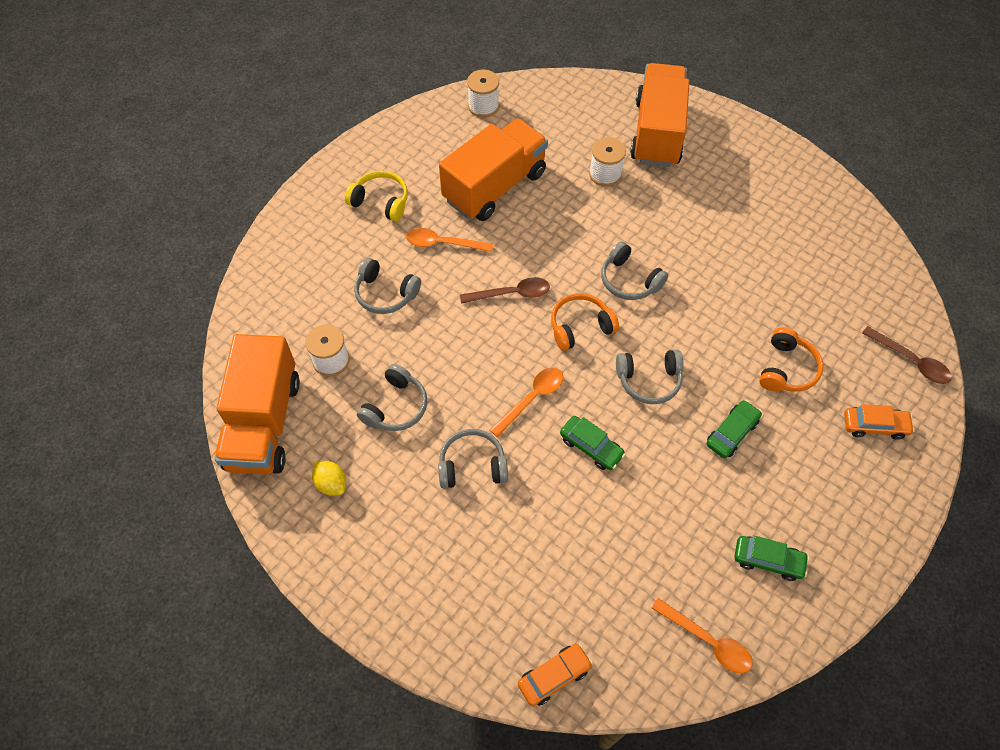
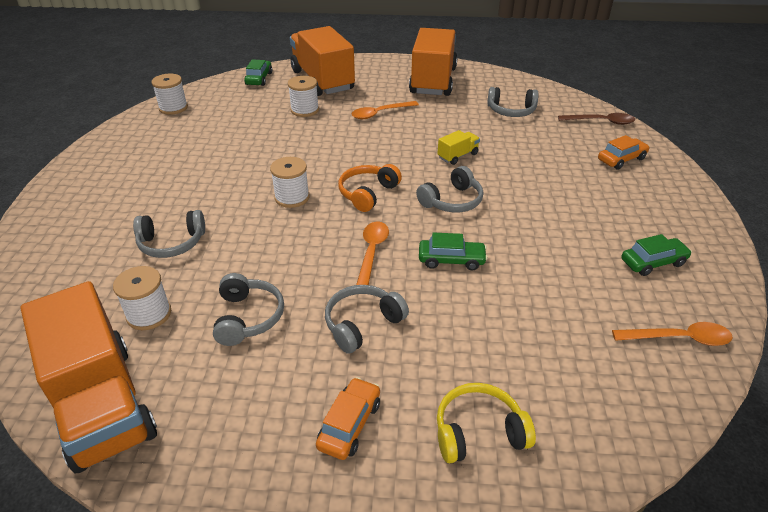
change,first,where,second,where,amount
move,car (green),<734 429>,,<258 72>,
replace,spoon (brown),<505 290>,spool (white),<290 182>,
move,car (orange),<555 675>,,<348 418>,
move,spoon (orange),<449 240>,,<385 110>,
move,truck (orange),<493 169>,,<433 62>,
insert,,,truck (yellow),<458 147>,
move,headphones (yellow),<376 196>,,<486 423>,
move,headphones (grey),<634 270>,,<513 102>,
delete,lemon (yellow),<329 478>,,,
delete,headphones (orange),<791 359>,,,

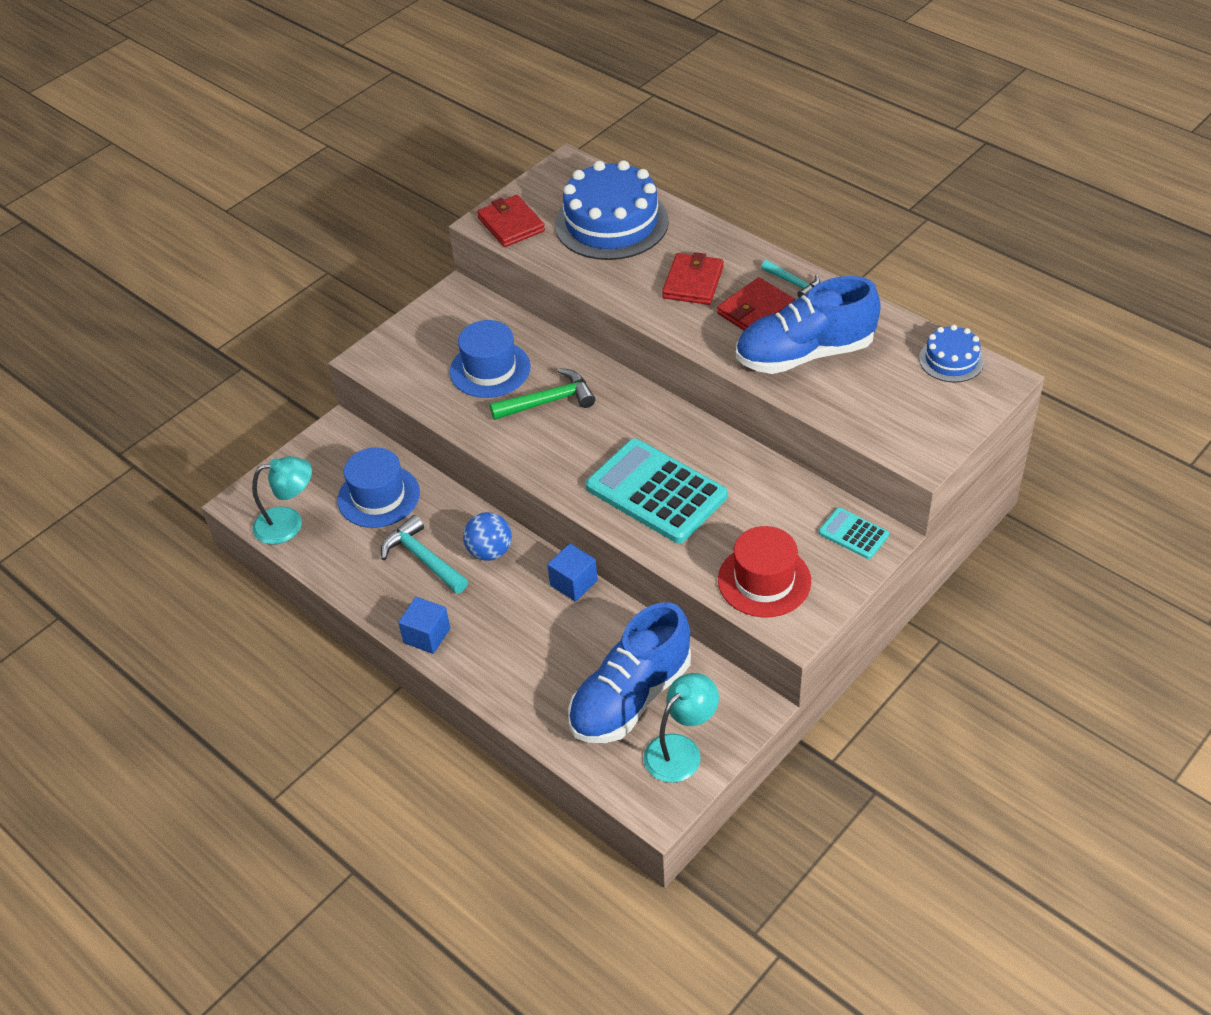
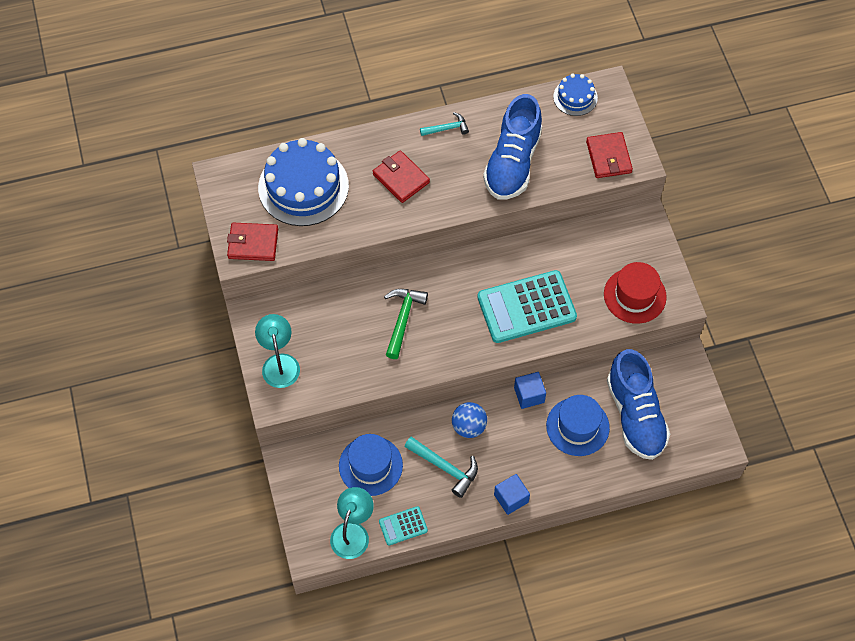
change,first,where,second,where,amount
move,lamp (turquoise),<681 728>,,<277 351>,
move,calculator (turquoise),<854 533>,,<403 525>,
rotate,hammer (turquoise),<424 554>,,<441 467>,135 degrees counterclockwise
move,hat (blue),<490 359>,,<578 425>,
move,wallet (red),<756 303>,,<609 155>,

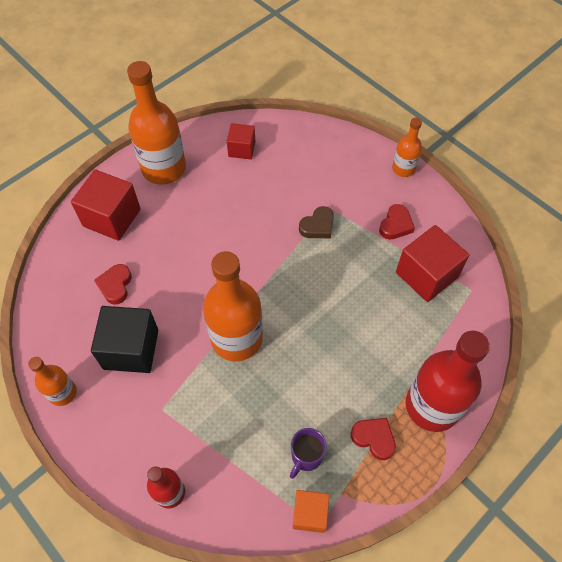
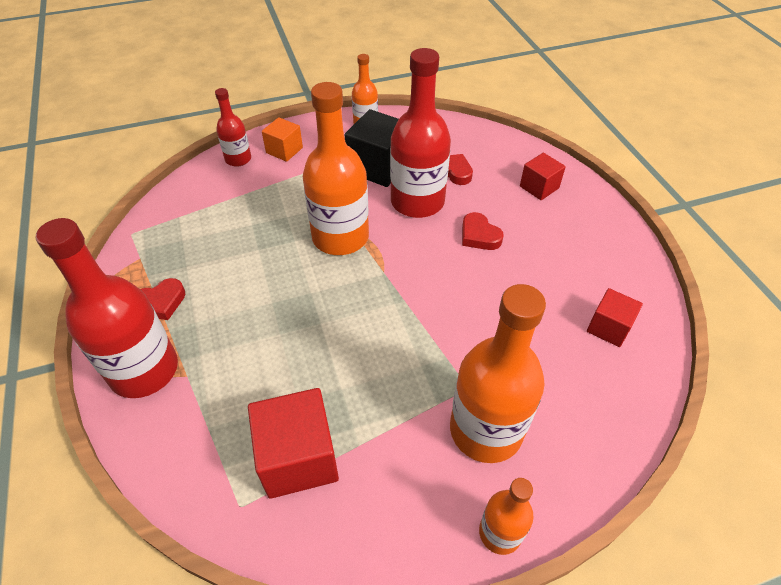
change,first,where,second,where,amount
move,cube (orange),<310 511>,,<282 139>,
insert,,,bottle (red),<420 133>,
move,bottle (orange),<156 123>,,<498 373>,
move,heart (red),<397 222>,,<483 231>,
resize,cube (red),<106 205>,,<543 176>,x0.59
delete,mug (purple),<308 453>,,,
delete,heart (brown),<316 222>,,,

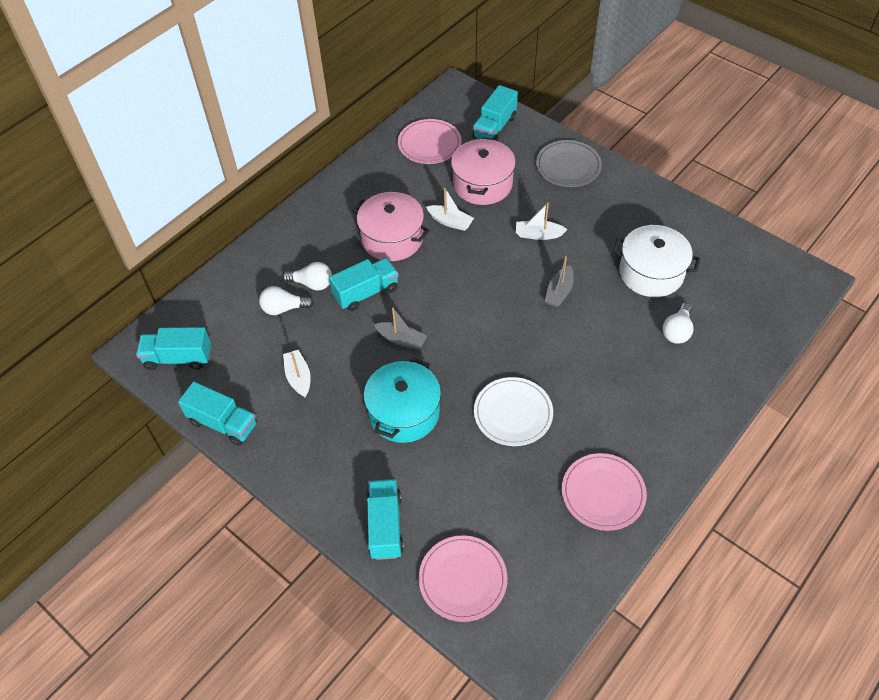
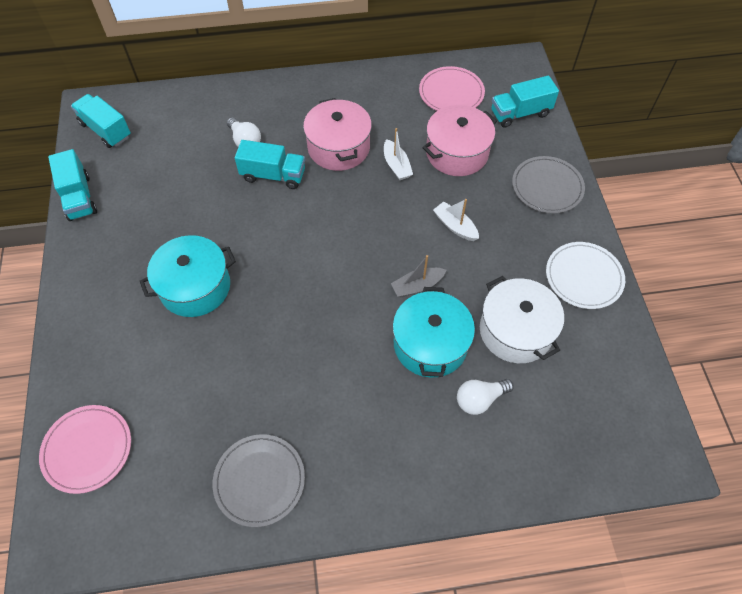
change,first,where,second,where,amount
recolor,plate (pink),<604 492>,plate (grey),<259 480>,
insert,,,pot (turquoise),<434 332>,
move,plate (white),<513 411>,,<585 275>,
delete,light bulb (white),<286 300>,,,
delete,boat (white),<297 374>,,,
delete,truck (turquoise),<385 519>,,,
delete,boat (grey),<400 329>,,,

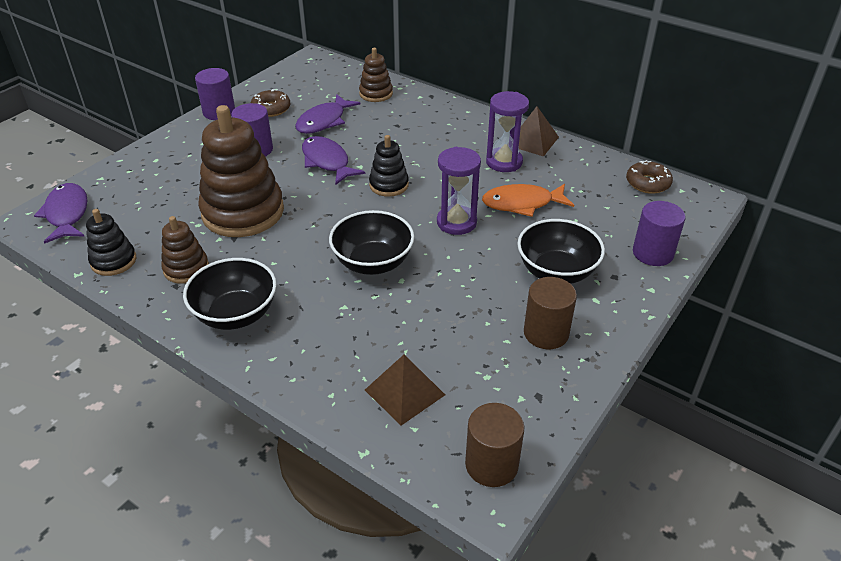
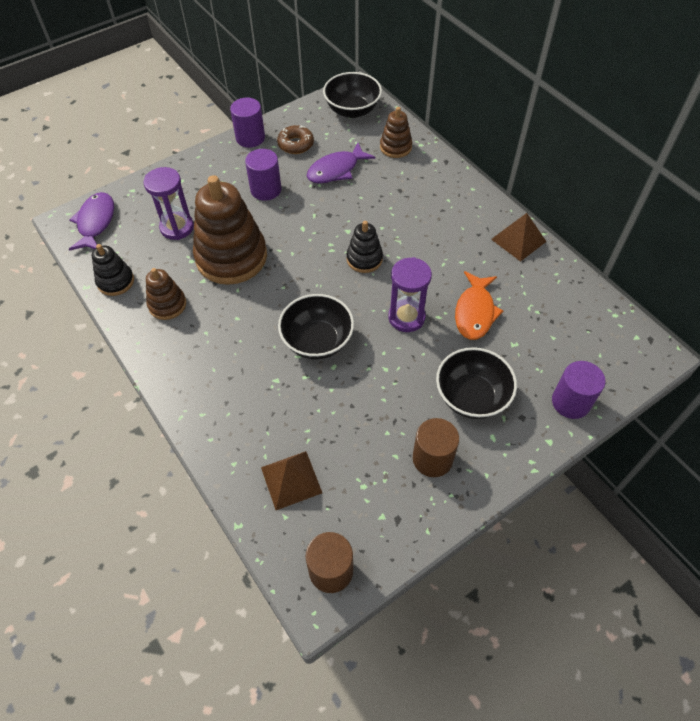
change,first,where,second,where,amount
move,hourglass (purple),<507 131>,,<169 203>,
move,bowl (black),<230 294>,,<352 95>,
rotate,fish (orange),<528 200>,,<479 305>,90 degrees counterclockwise
delete,fish (purple),<333 160>,,,
delete,donut (brown),<649 177>,,,

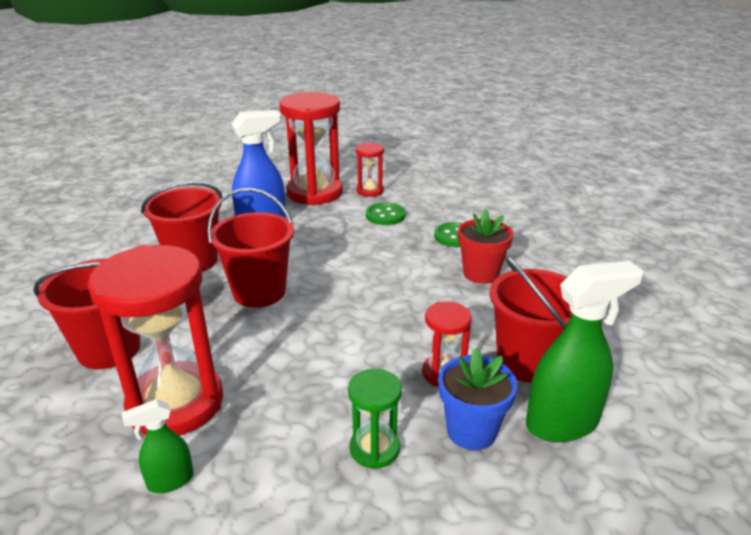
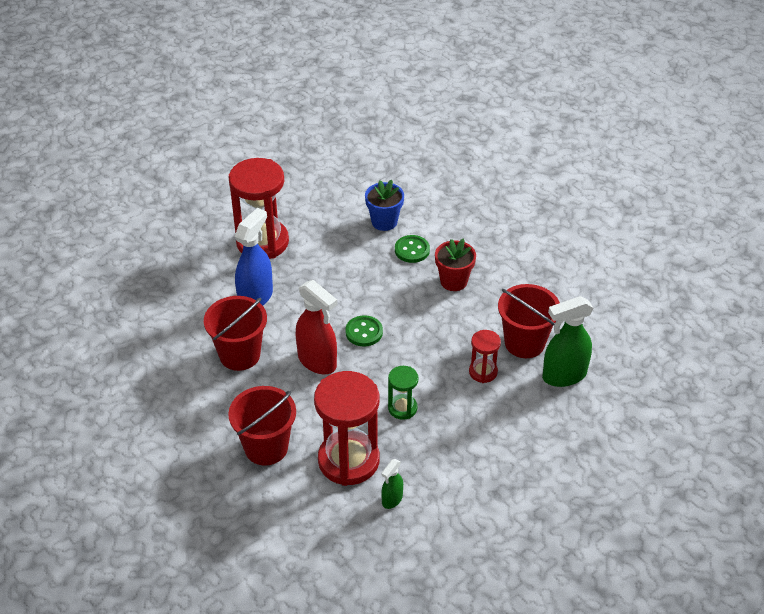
change,first,where,second,where,amount
replace,bucket (red),<250 247>,spray bottle (red),<316 327>,
move,button (green),<385 214>,,<364 331>,
move,flower pot (blue),<477 399>,,<384 205>,
move,hourglass (green),<375 419>,,<403 393>,
rotate,spray bottle (green),<584 351>,,<568 341>,150 degrees counterclockwise
delete,hourglass (red),<370 169>,,,

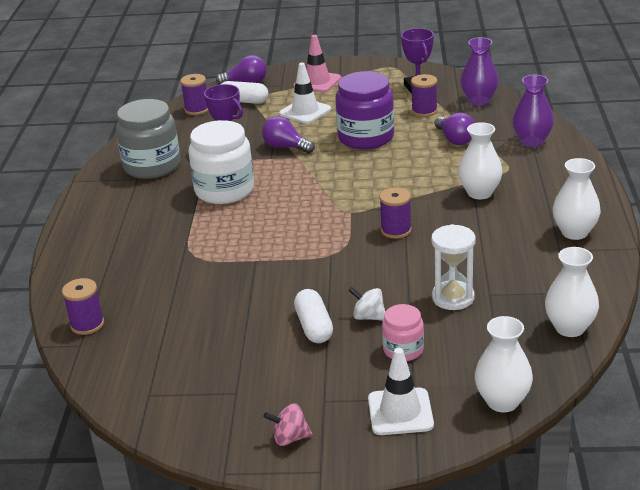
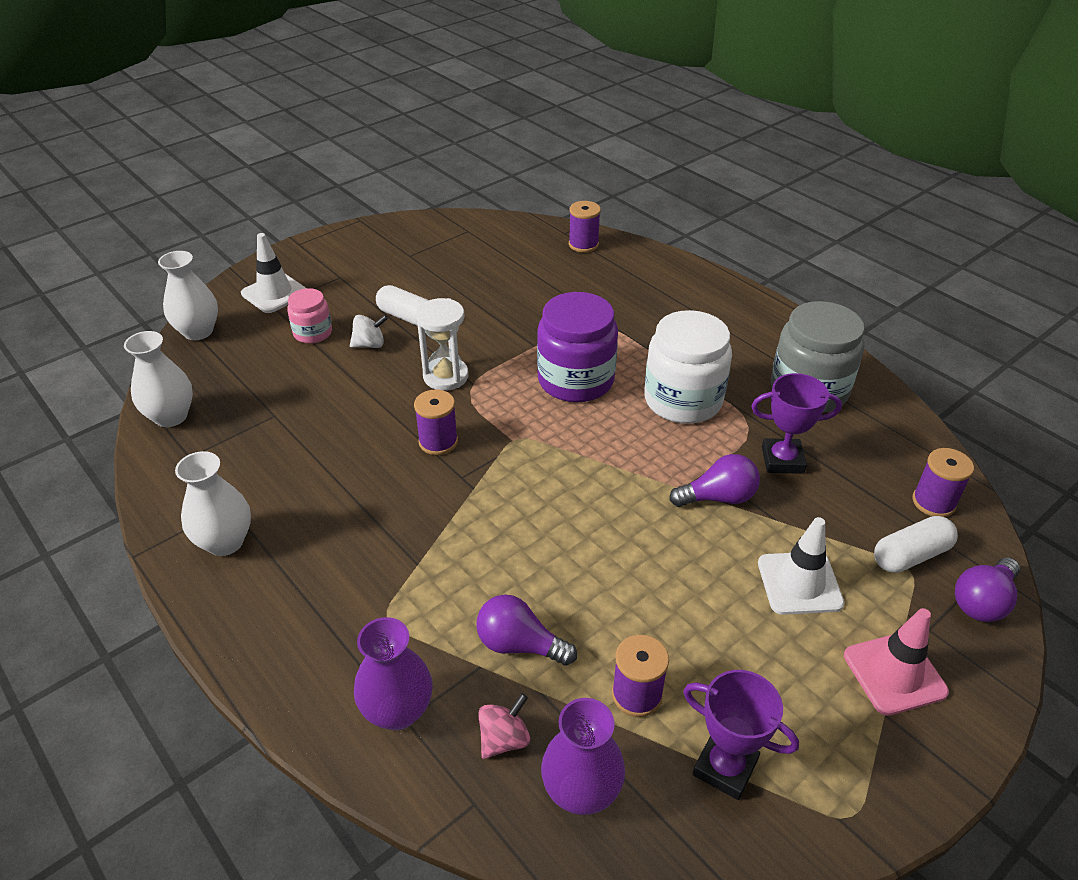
change,first,where,second,where,amount
move,hourglass (white),<453 267>,,<442 344>,
move,spinning top (pink),<287 424>,,<504 726>,
move,jar (purple),<364 110>,,<577 347>,
delete,vase (white),<480 160>,,,

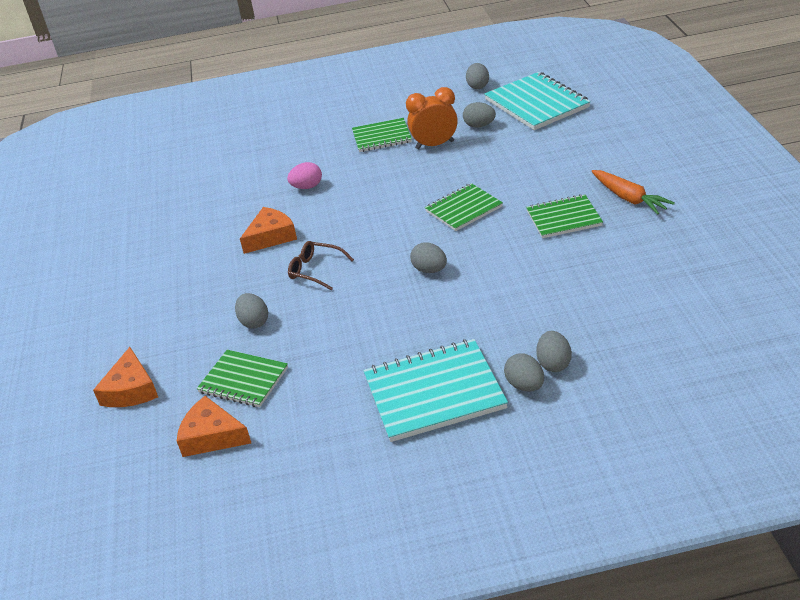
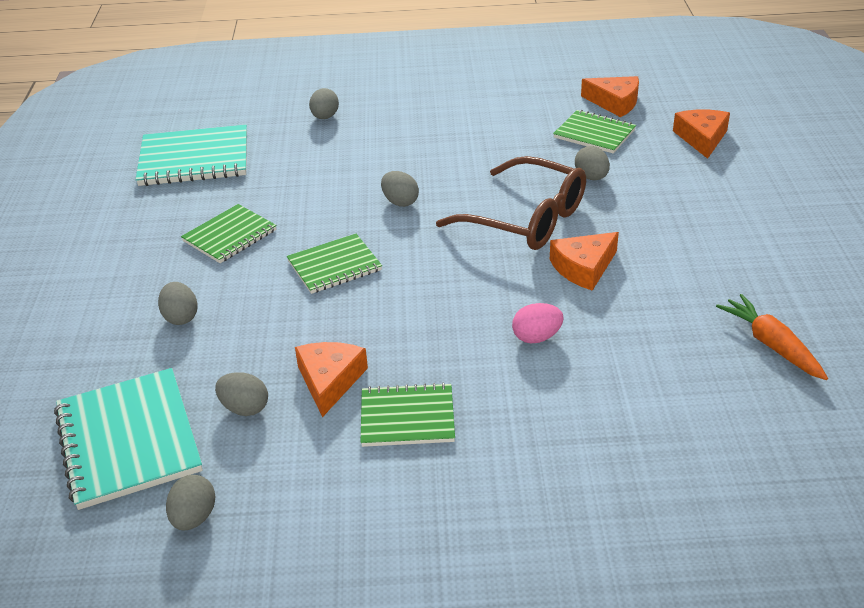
change,first,where,second,where,amount
move,notebook (turquoise),<435 390>,,<191 155>,
move,egg (grey),<524 372>,,<178 303>,
rotate,notebook (green),<564 216>,,<229 233>,45 degrees counterclockwise
replace,clock (orange),<432 118>,cheese (orange),<331 379>,
resize,glasses (brown),<321 265>,,<511 203>,x2.00
move,carrot (orange),<633 192>,,<772 337>,

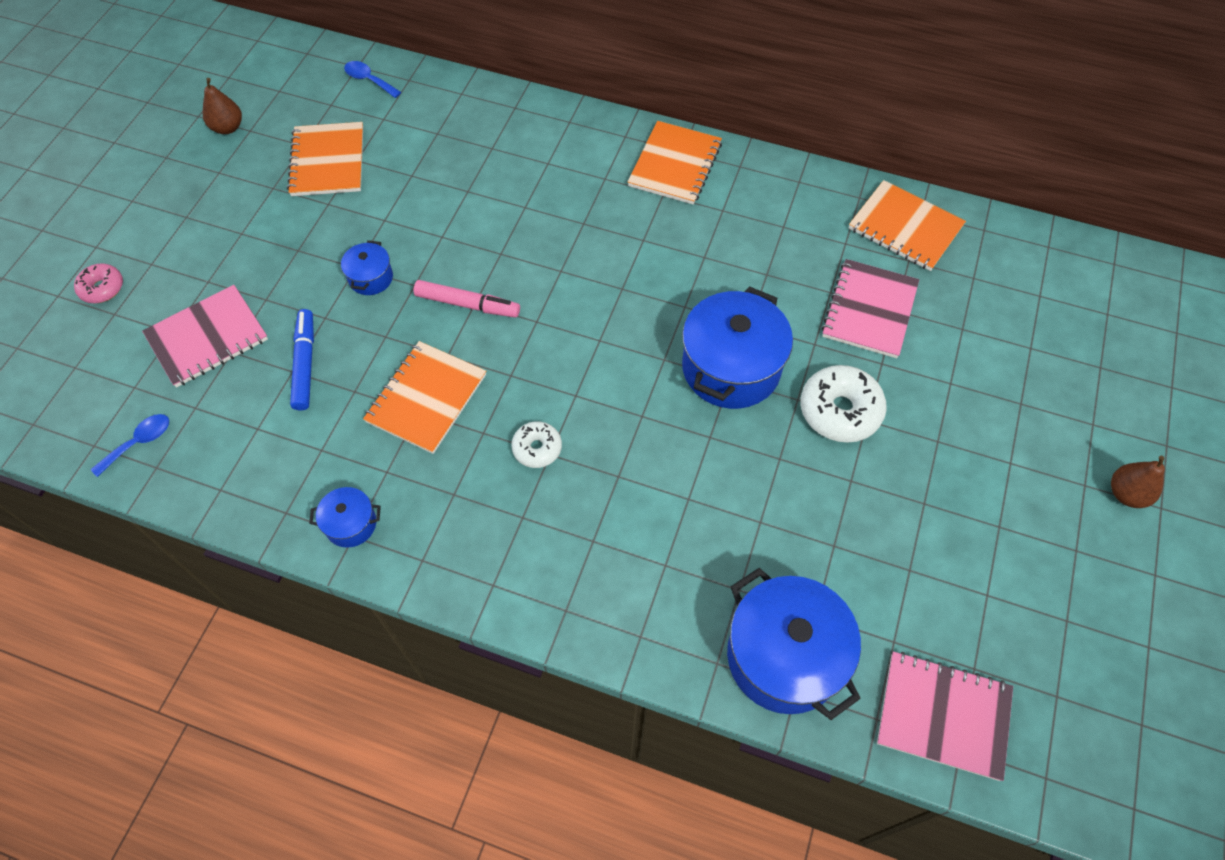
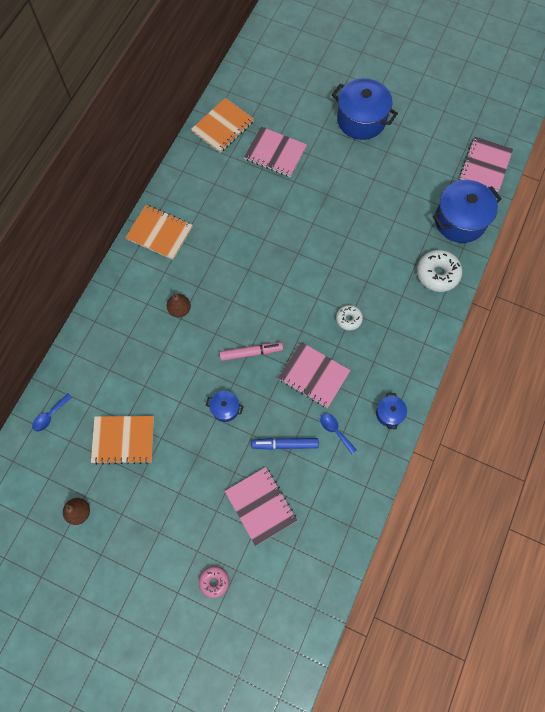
change,first,where,second,where,amount
move,pear (brown),<1138 482>,,<179 305>,
rotate,marker (pink),<466 299>,,<251 351>,60 degrees clockwise
recolor,notebook (orange),<424 397>,notebook (pink),<314 375>,
move,spoon (blue),<130 445>,,<338 434>,
move,pot (blue),<737 347>,,<365 109>,
move,donut (white),<844 403>,,<440 271>,

